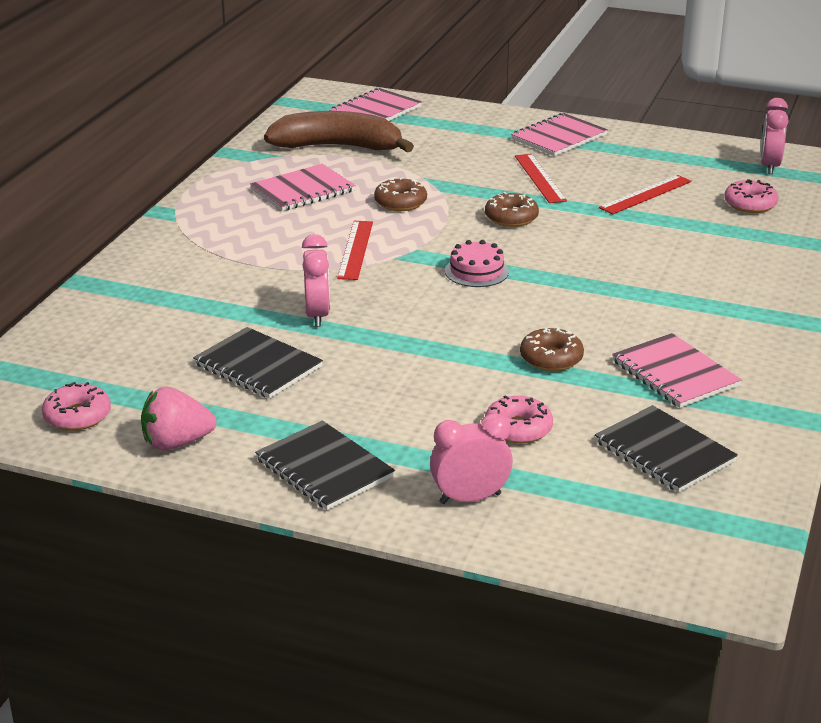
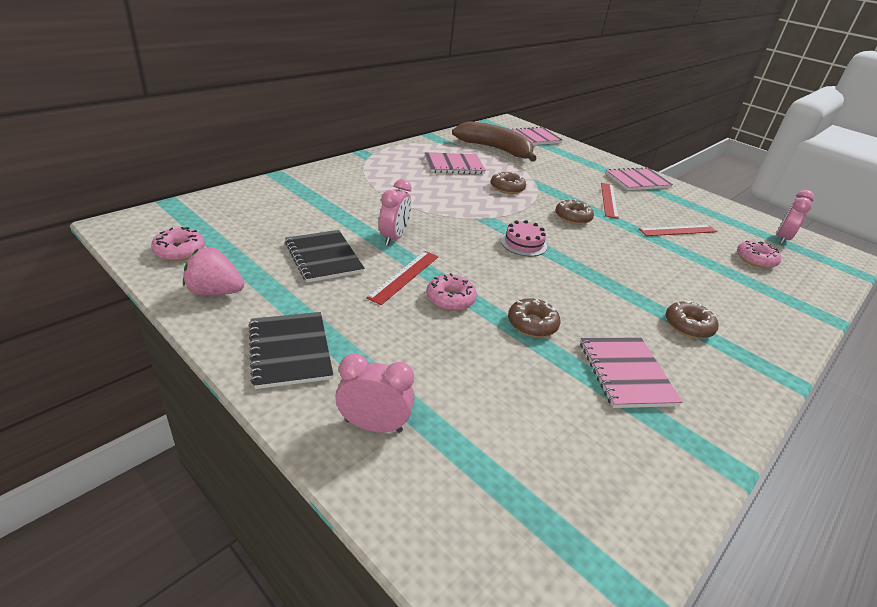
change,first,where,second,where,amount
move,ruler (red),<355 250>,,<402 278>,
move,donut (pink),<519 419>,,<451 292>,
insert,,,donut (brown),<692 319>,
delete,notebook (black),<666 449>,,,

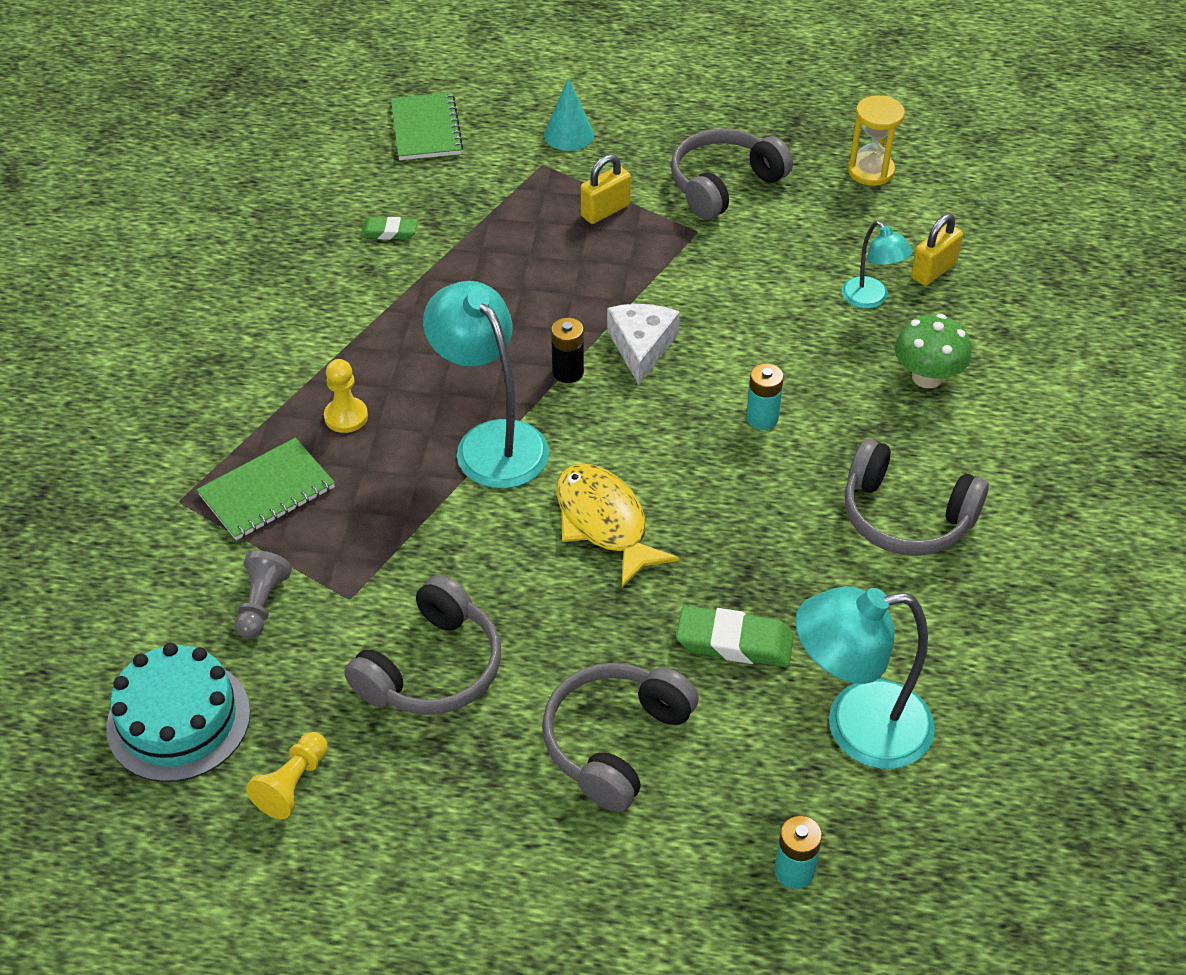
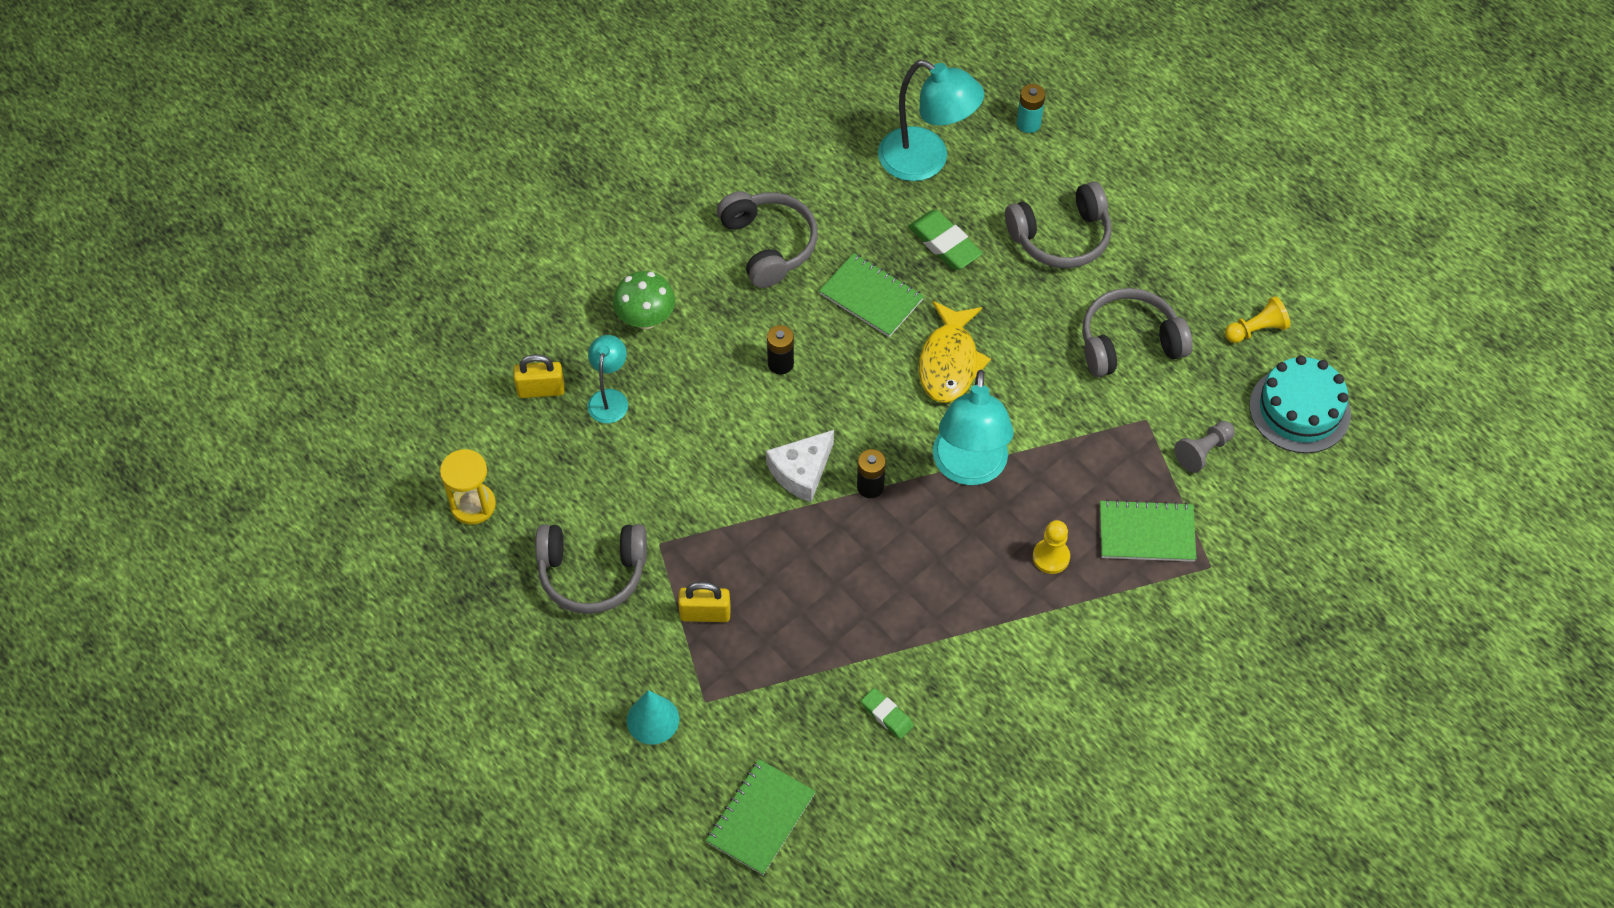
change,first,where,second,where,amount
recolor,battery (turquoise),<765 396>,battery (black),<780 350>,
insert,,,notebook (green),<871 295>,

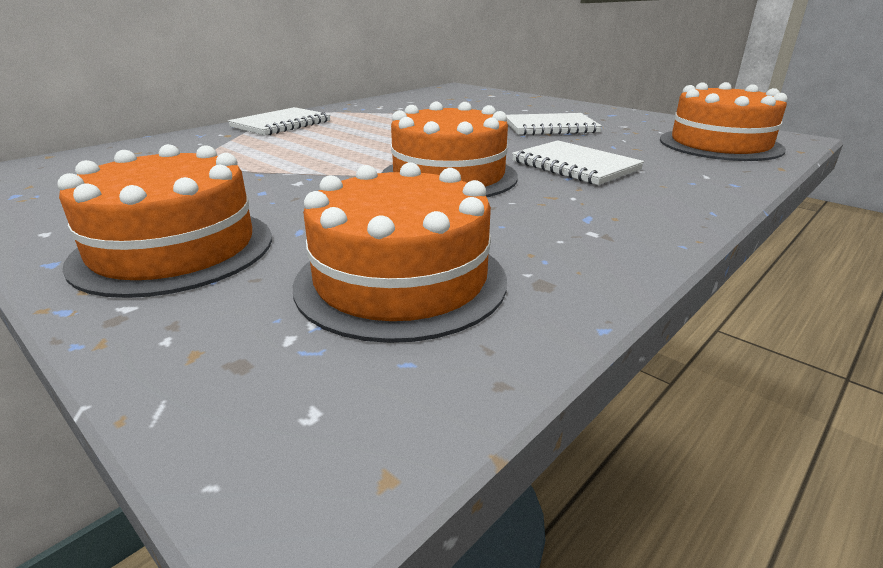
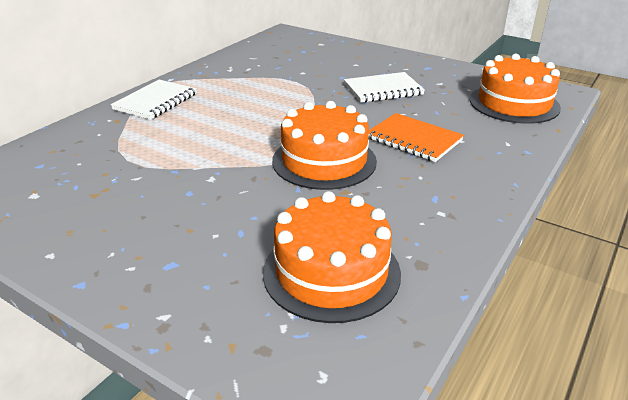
change,first,where,second,where,amount
recolor,notebook (white),<578 162>,notebook (orange),<416 137>,
delete,cake (orange),<164 221>,,,

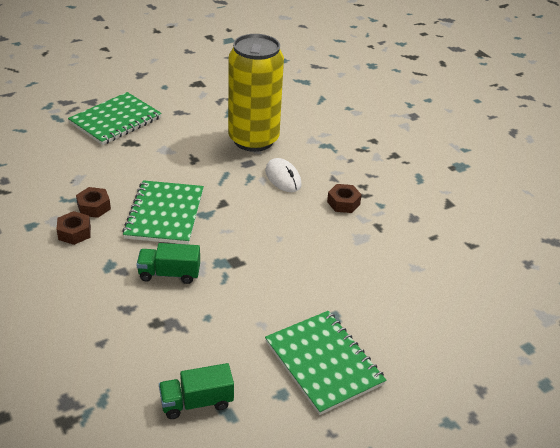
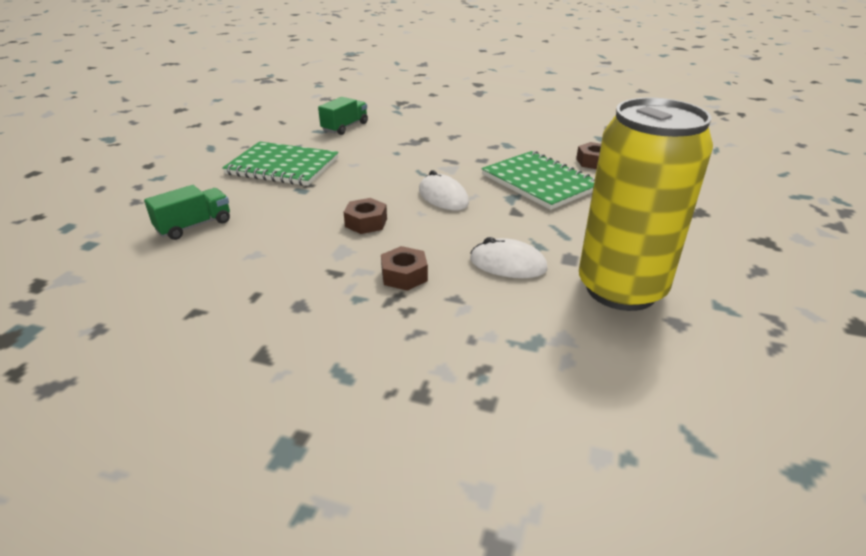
change,first,where,second,where,amount
move,truck (green),<168 263>,,<187 212>,
move,nut (brown),<73 228>,,<365 216>,
insert,,,mouse (white),<444 190>,
delete,notebook (green),<115 118>,,,

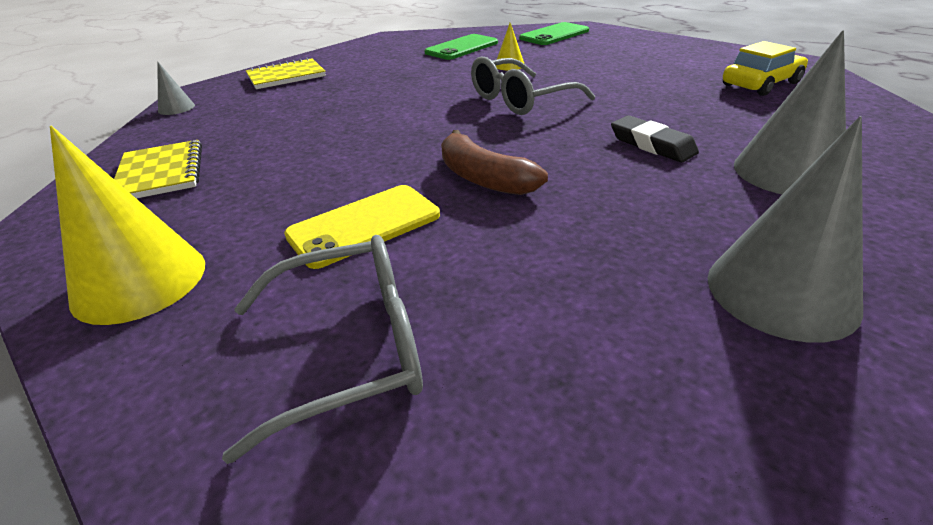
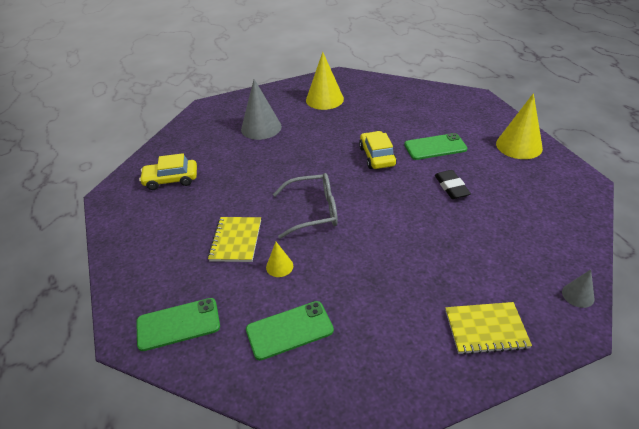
change,first,where,second,where,amount
move,notebook (yellow),<158 169>,,<234 239>,
recolor,cone (grey),<785 229>,cone (yellow),<325 81>,
replace,banana (brown),<494 162>,car (yellow),<378 150>,
recolor,phone (yellow),<362 227>,phone (green),<435 146>,
move,eraser (black),<655 138>,,<453 184>,
delete,glasses (grey),<322 349>,,,

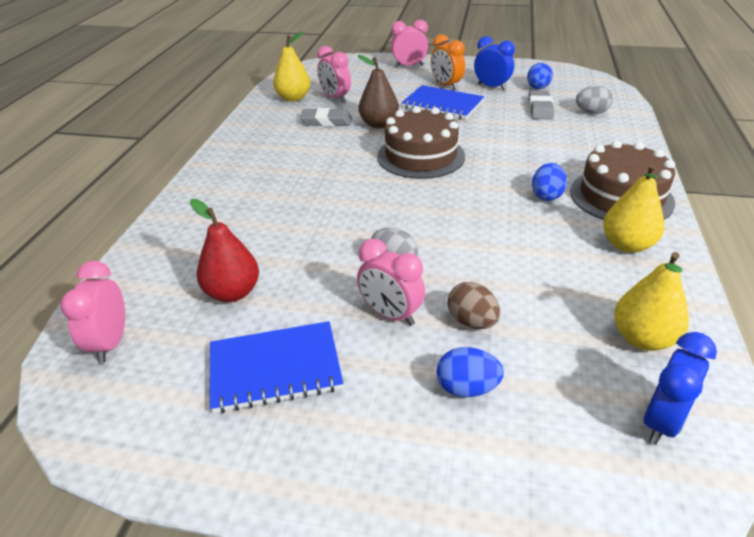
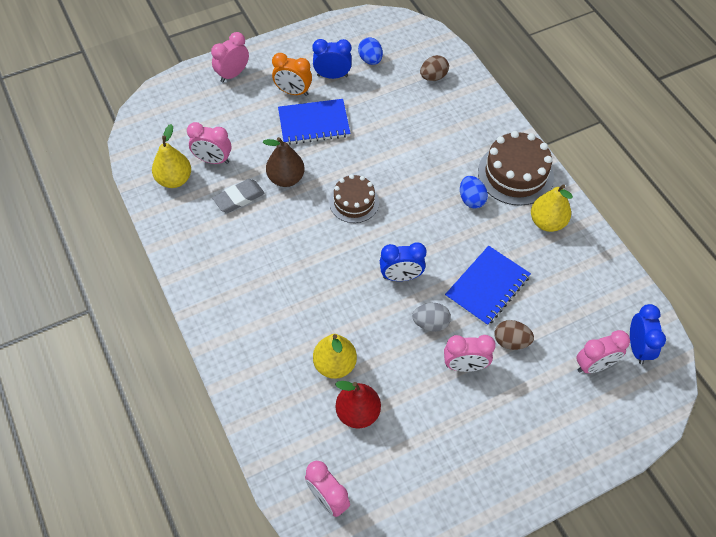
change,first,where,second,where,amount
move,pear (yellow),<651 301>,,<335 356>,
resize,cake (brown),<421 142>,,<354 198>,x0.64
insert,,,clock (blue),<403 261>,
recolor,egg (grey),<594 100>,egg (brown),<434 68>,
move,notebook (blue),<276 367>,,<488 286>,
insert,,,clock (pink),<603 351>,
delete,egg (blue),<470 372>,,,
delete,eraser (grey),<541 105>,,,

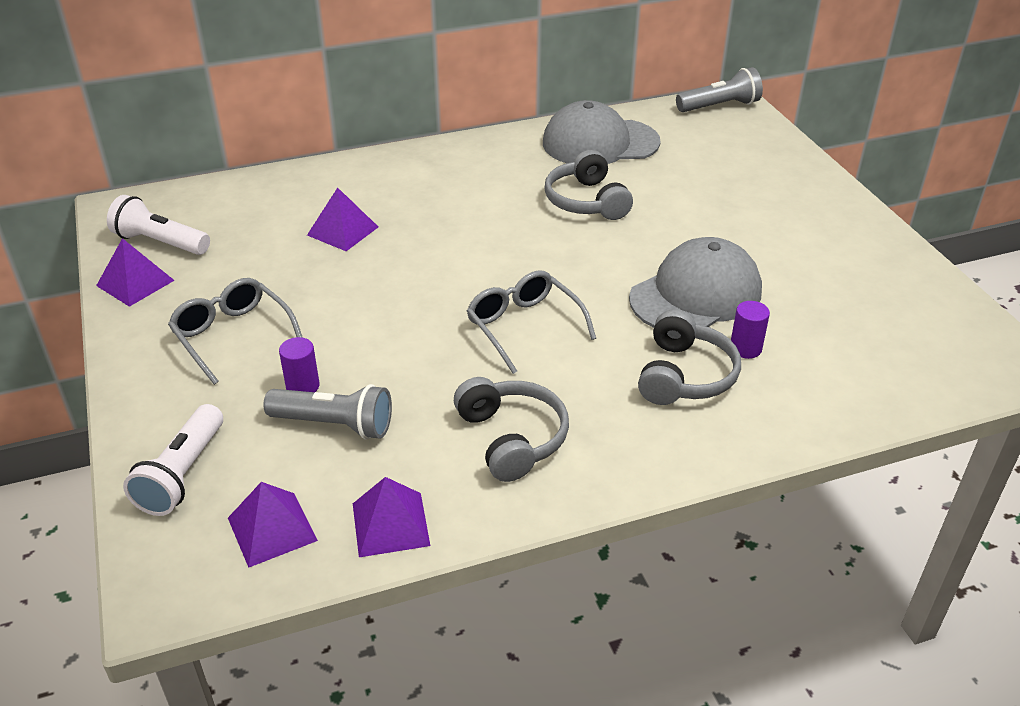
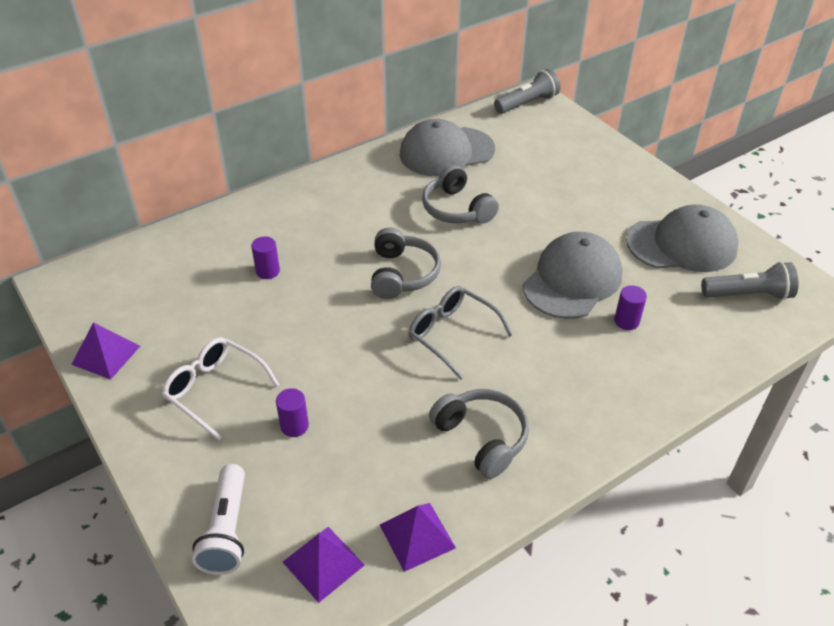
change,first,where,second,where,amount
recolor,glasses (grey),<235 331>,glasses (white),<220 388>,
replace,pyramid (purple),<342 219>,cylinder (purple),<265 257>,
move,headphones (grey),<689 357>,,<406 263>,
insert,,,cap (grey),<682 238>,
move,flashlight (grey),<327 411>,,<749 281>,
delete,flashlight (white),<158 225>,,,

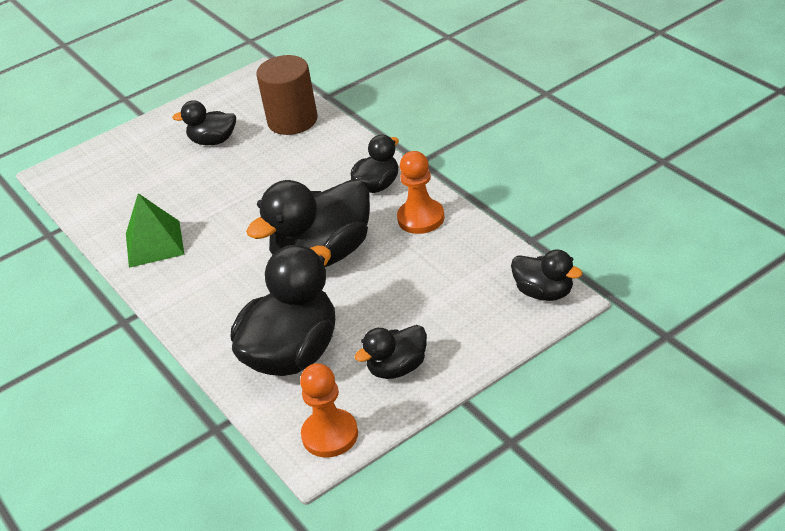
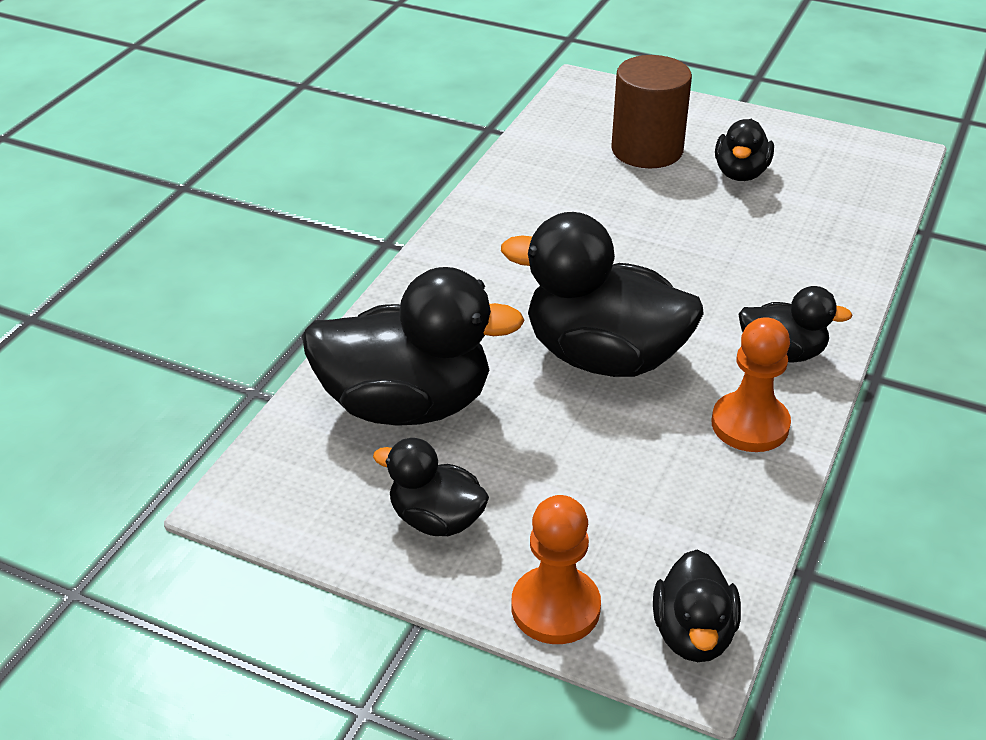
change,first,where,second,where,amount
move,pawn (orange),<329 410>,,<556 569>,
move,cylinder (brown),<287 95>,,<651 111>,
rotate,duck (black),<204 122>,,<744 150>,135 degrees counterclockwise
delete,pyramid (green),<155 230>,,,

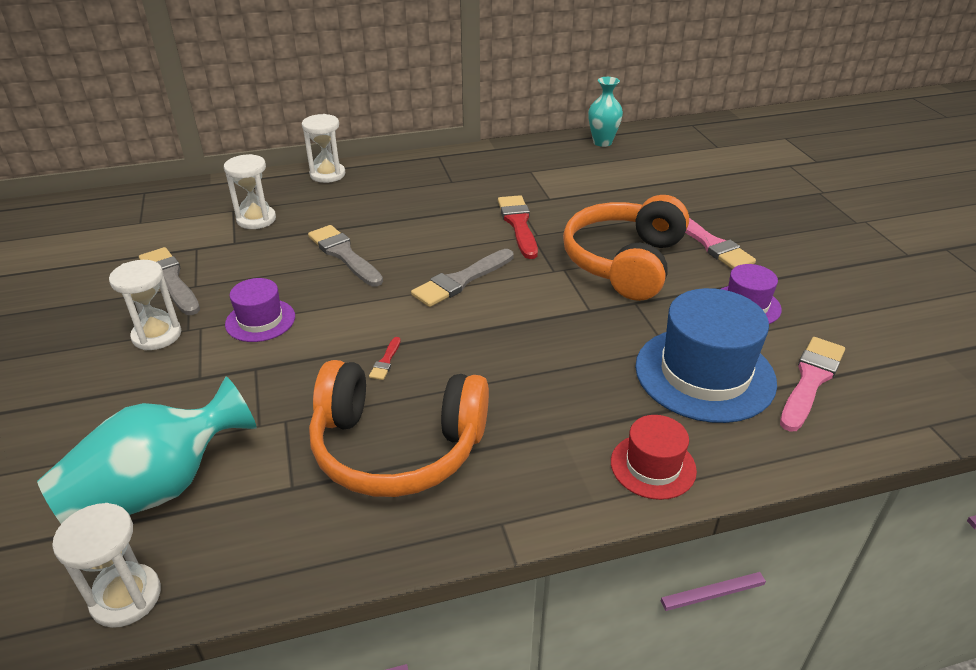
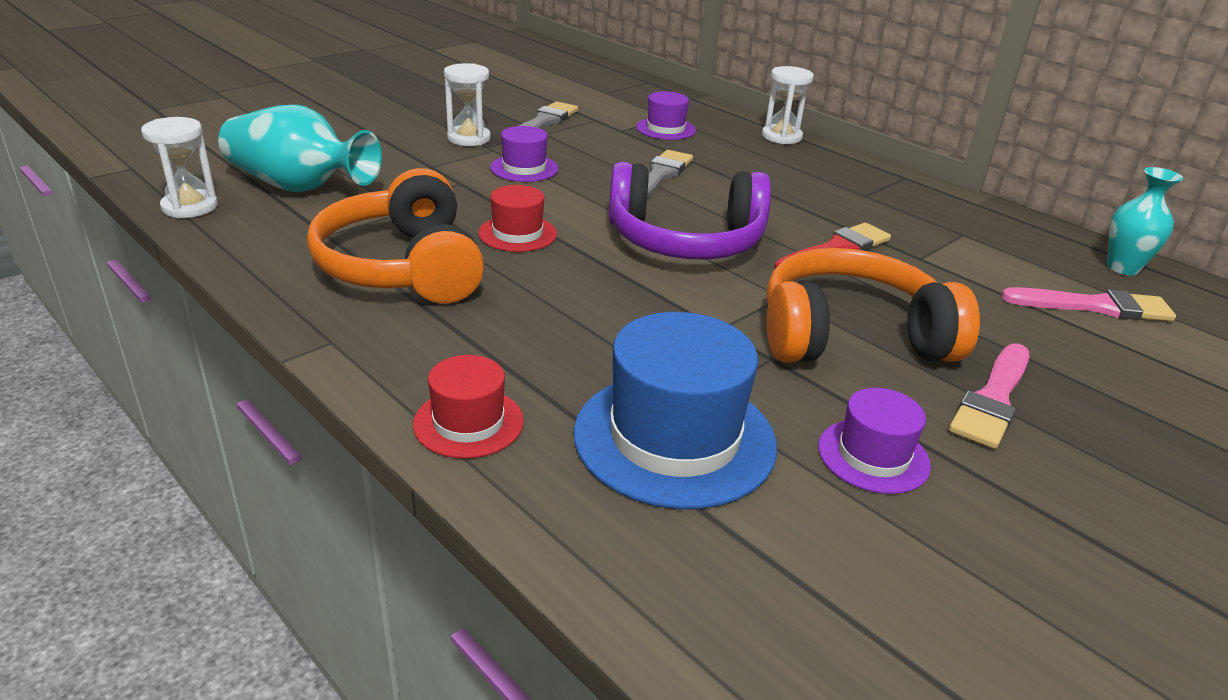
change,first,where,second,where,amount
replace,brush (red),<385 358>,hat (red),<517 218>,
replace,brush (grey),<462 278>,headphones (purple),<690 210>,
replace,hourglass (white),<250 191>,hat (purple),<666 115>,
move,brush (pink),<812 384>,,<1088 304>,

